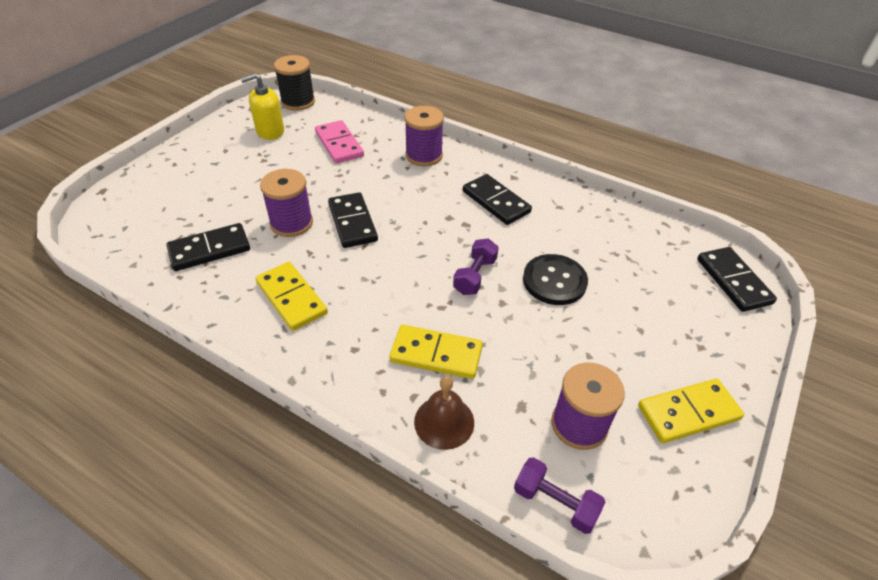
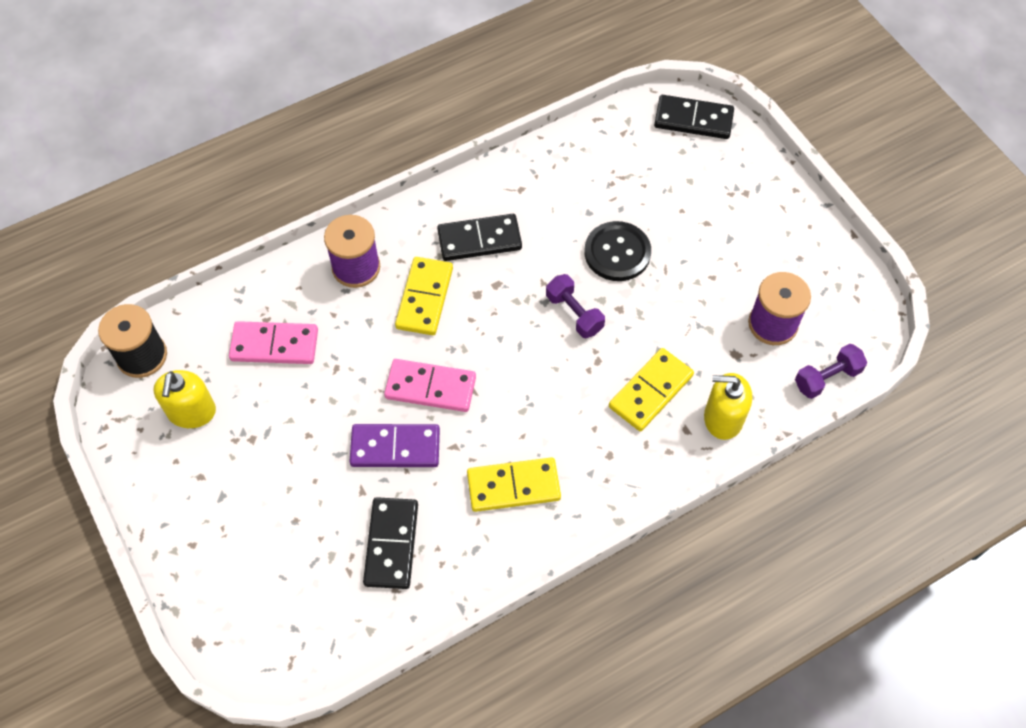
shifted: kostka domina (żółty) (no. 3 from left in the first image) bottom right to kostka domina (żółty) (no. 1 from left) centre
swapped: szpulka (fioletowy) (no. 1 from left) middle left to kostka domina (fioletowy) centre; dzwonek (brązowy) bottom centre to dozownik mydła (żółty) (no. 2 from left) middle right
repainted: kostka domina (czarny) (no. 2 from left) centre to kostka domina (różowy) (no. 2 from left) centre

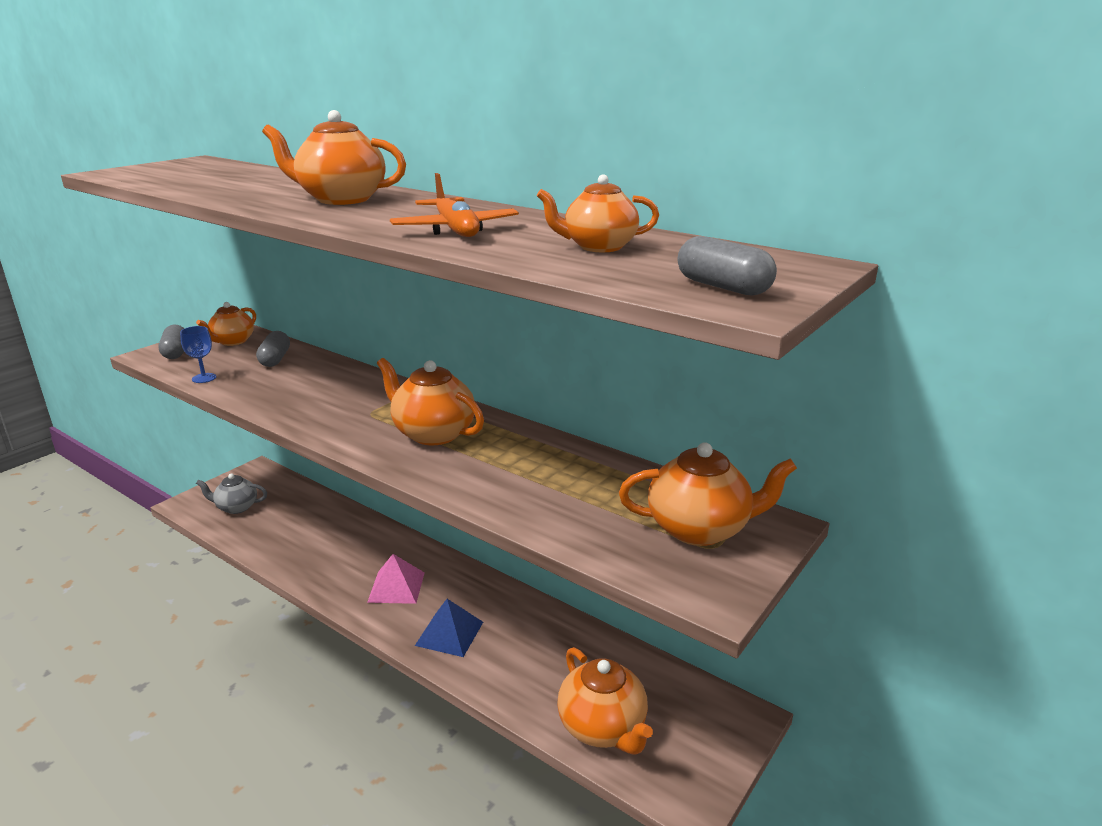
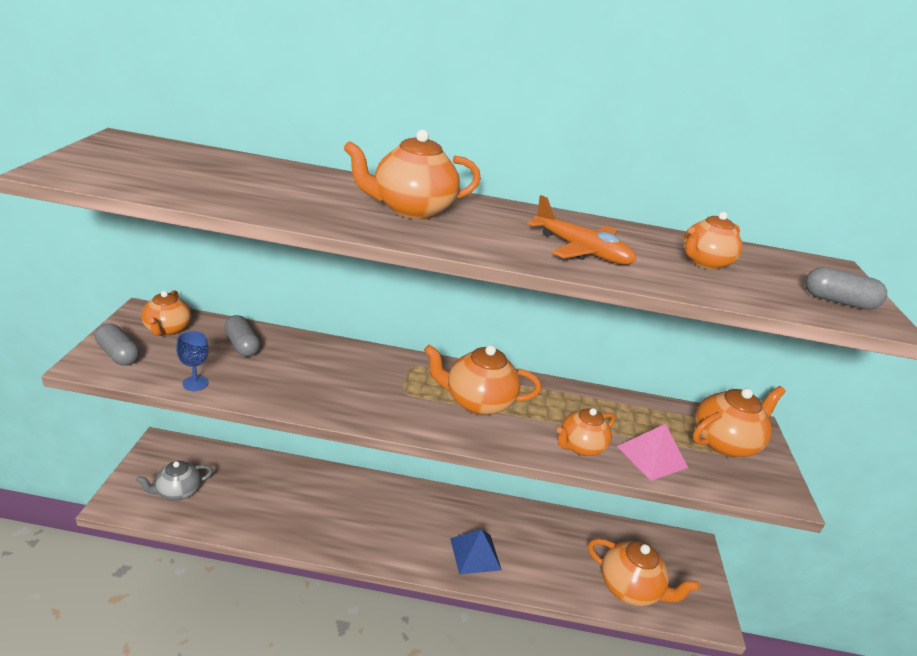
new: imbryk (pomarańczowy) (no. 4 from left) centre
shifted: piramida (różowy) bottom centre to bottom right

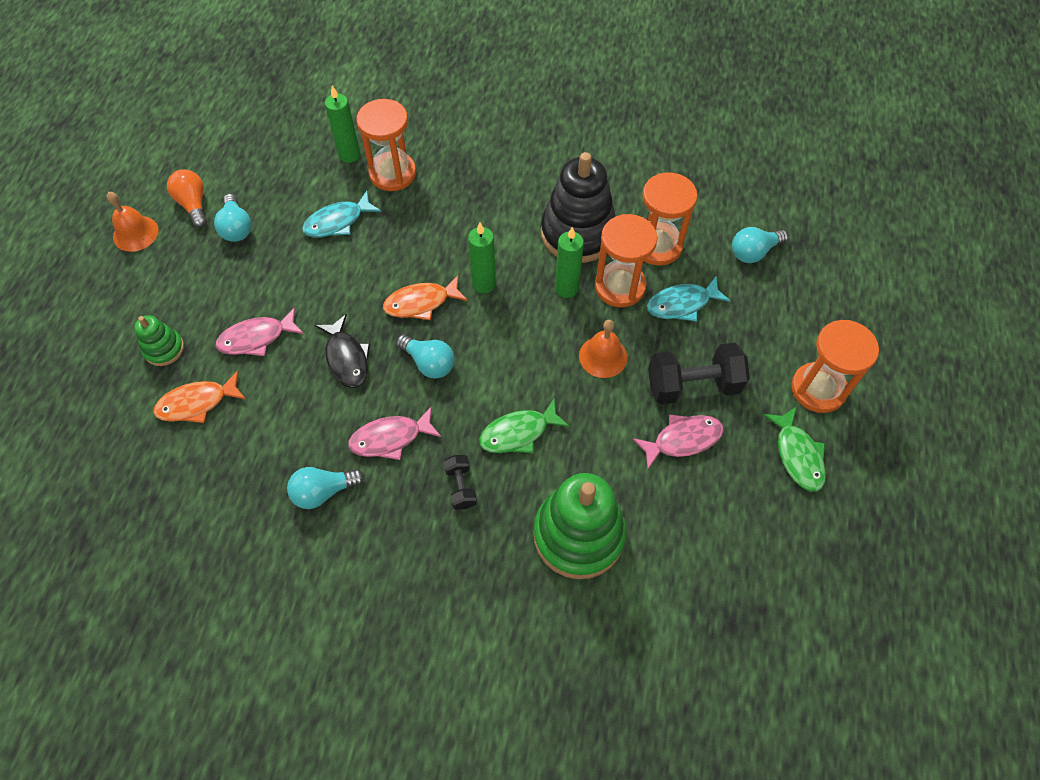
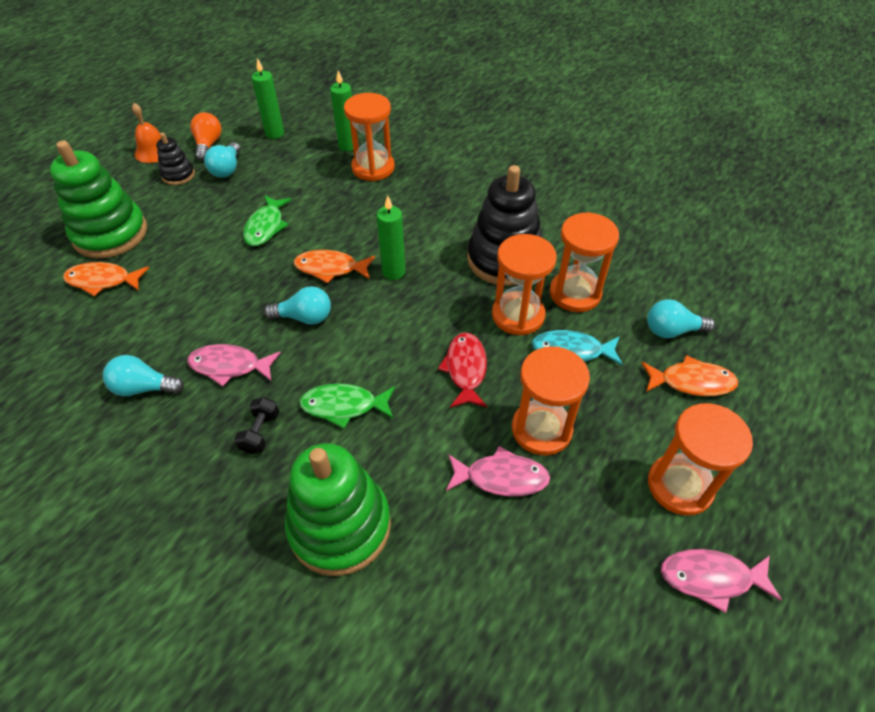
gone: ryba (turkusowy) (no. 1 from left) top left; ryba (czarny) middle left
new: zabawka nakładanka (czarny) (no. 1 from left) top left; ryba (pomarańczowy) (no. 3 from left) middle right
shifted: ryba (różowy) (no. 1 from left in the first image) middle left to ryba (różowy) (no. 3 from left) bottom right; świeca (zielony) (no. 3 from left in the first image) centre to świeca (zielony) (no. 1 from left) top left; ryba (zielony) (no. 2 from left in the first image) middle right to ryba (zielony) (no. 1 from left) top left
swapped: dzwonek (pomarańczowy) (no. 2 from left) centre to ryba (czerwony) centre; hantel (czarny) (no. 2 from left) middle right to klepsydra (pomarańczowy) (no. 3 from left) centre
rotated: żarówka (turkusowy) (no. 3 from left) centre = centre 60 degrees counterclockwise
scaled: zabawka nakładanka (zielony) (no. 1 from left) middle left = top left x2.04

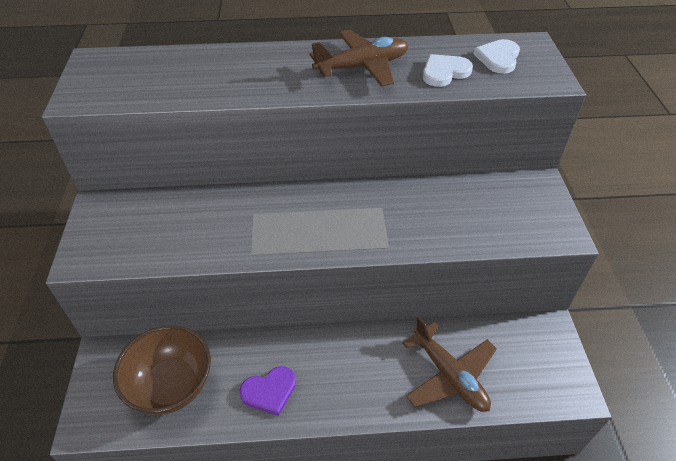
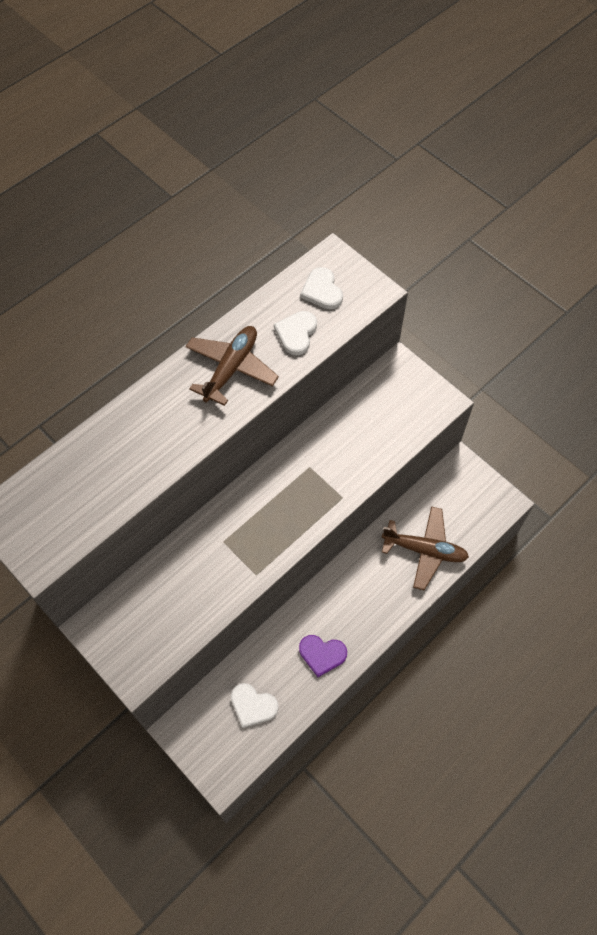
swapped: miska (brązowy) bottom left to serce (biały) (no. 1 from left) bottom centre
rotated: serce (fioletowy) bottom centre = bottom centre 75 degrees clockwise

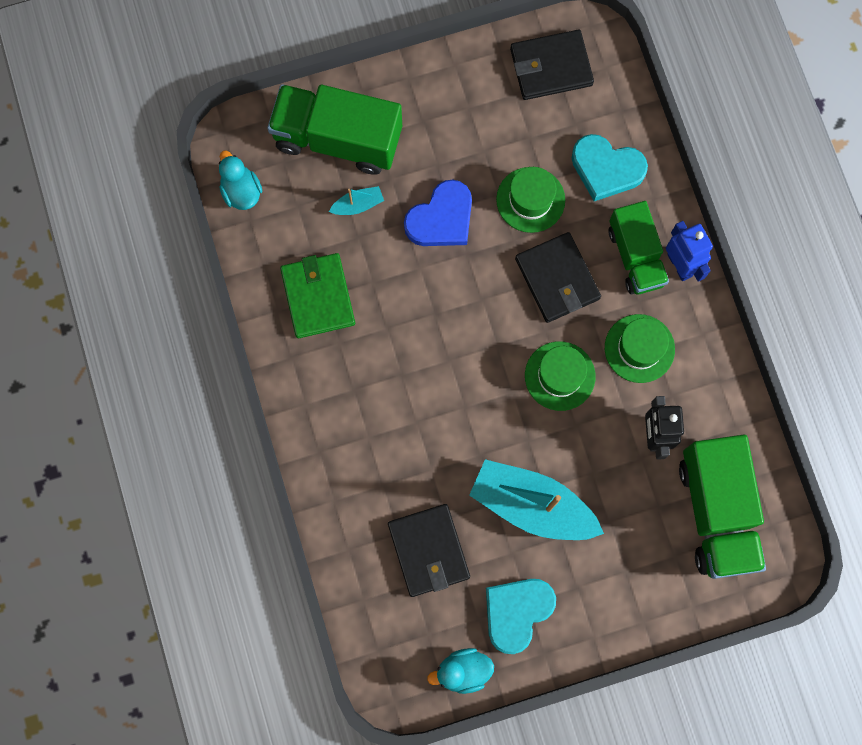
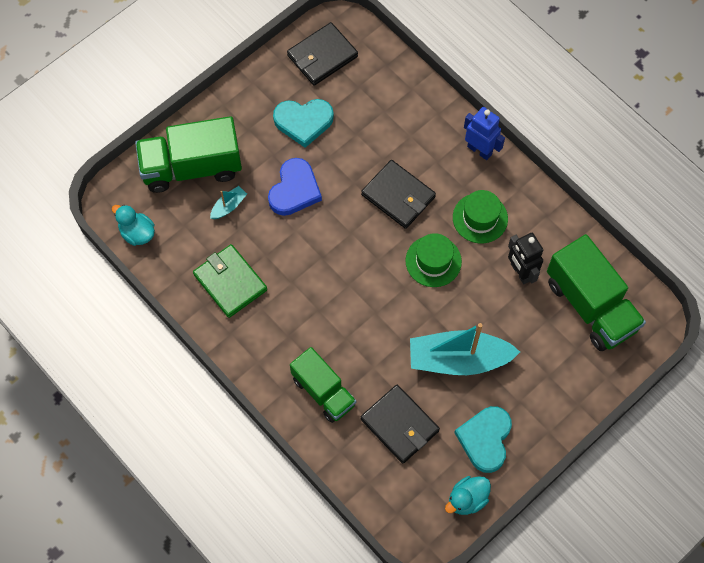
gone: kapelusz (zielony) (no. 1 from left) top centre
shifted: serce (turkusowy) (no. 2 from left in the first image) top right to serce (turkusowy) (no. 1 from left) top centre; ciężarówka (zielony) (no. 2 from left) top right to bottom centre

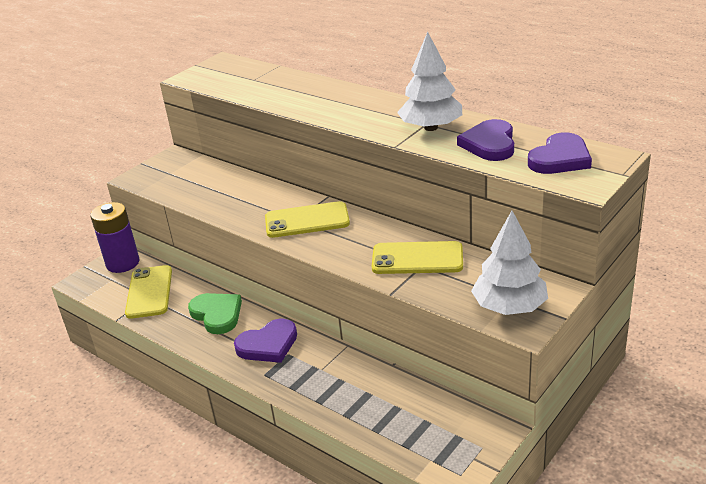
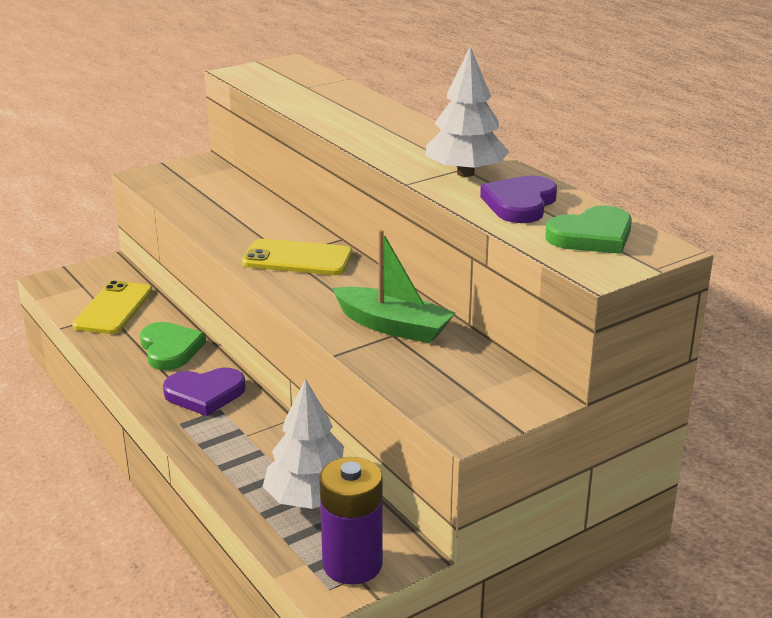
shifted: bateria (fioletowy) middle left to bottom centre; drzewko (biały) (no. 2 from left in the first image) middle right to drzewko (biały) (no. 1 from left) bottom centre
swapped: telefon (żółty) (no. 3 from left) centre to łódka (zielony) centre
repainted: serce (fioletowy) (no. 3 from left) top right to serce (zielony) (no. 2 from left) middle right

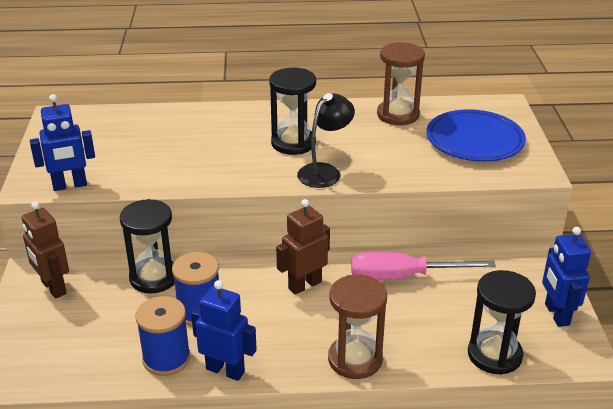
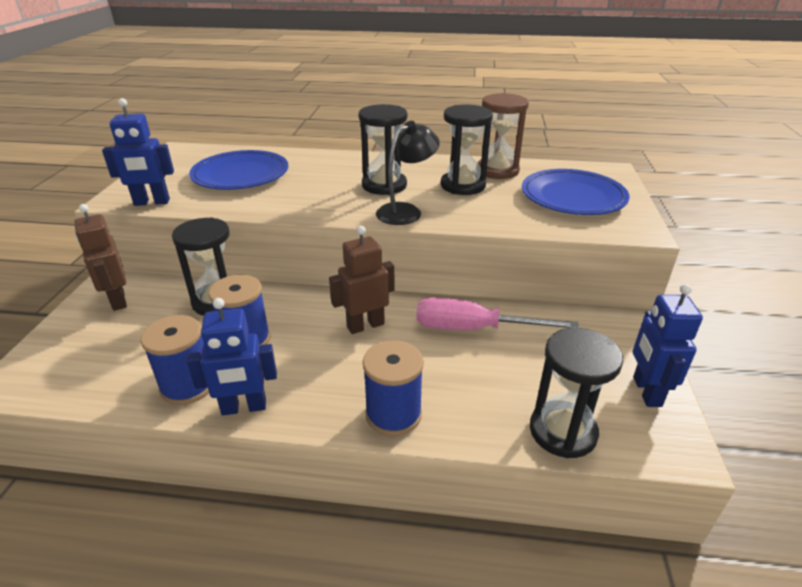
new: talerz (niebieski) (no. 1 from left) top left; klepsydra (czarny) (no. 3 from left) top centre
swapped: klepsydra (brązowy) (no. 1 from left) bottom centre to szpulka (niebieski) (no. 3 from left) centre
rotated: robot (niebieski) (no. 2 from left) bottom centre = middle left 135 degrees clockwise

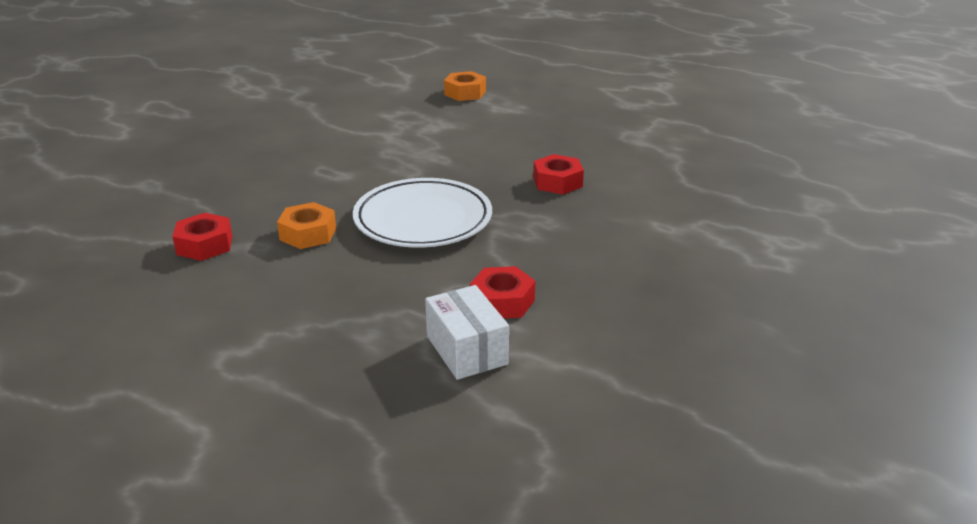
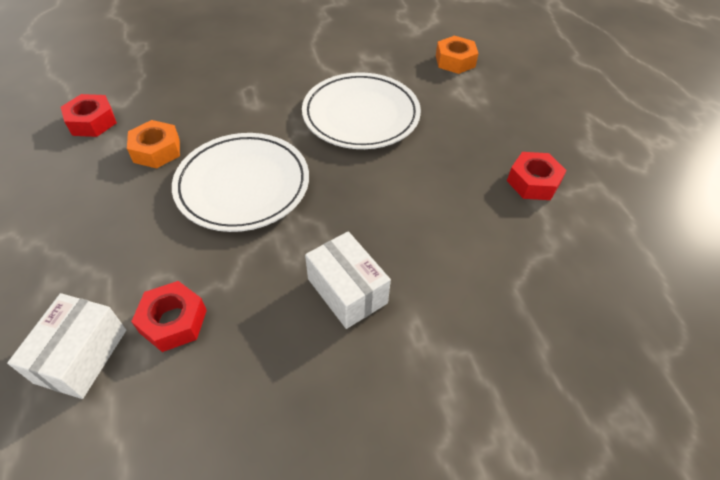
new: talerz (biały) (no. 2 from left) top centre; pudełko (biały) (no. 2 from left) centre
shifted: nakrętka (czerwony) (no. 3 from left) top centre to middle right

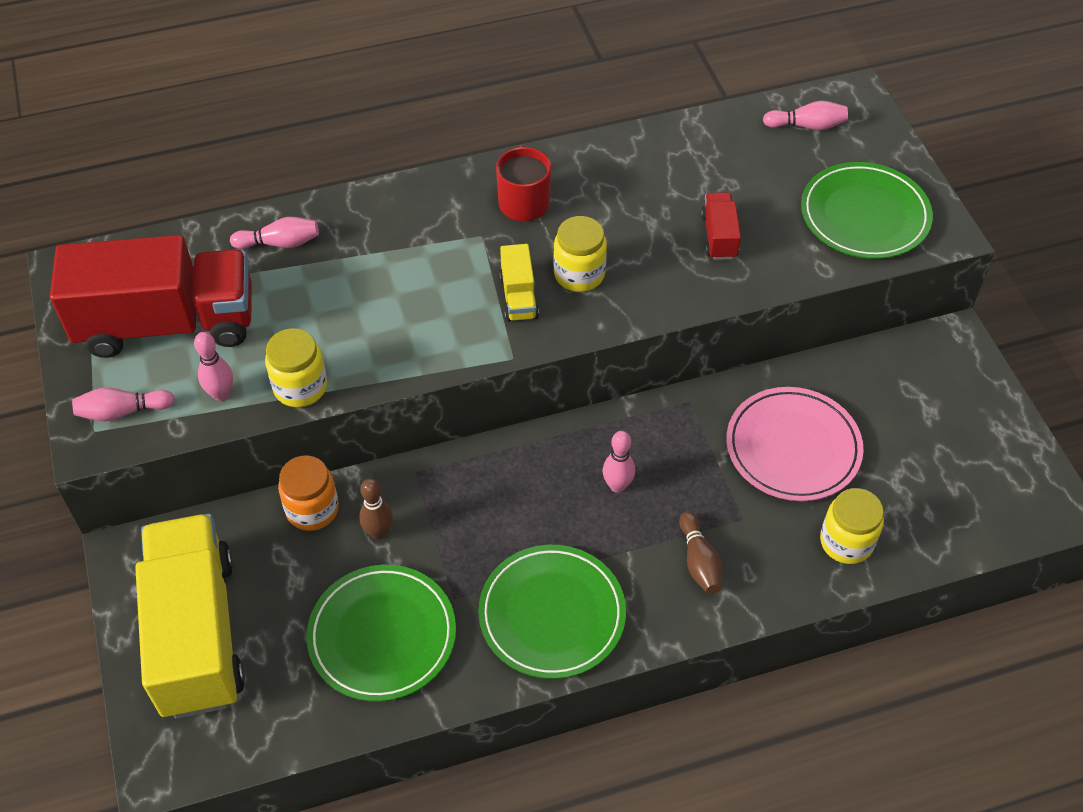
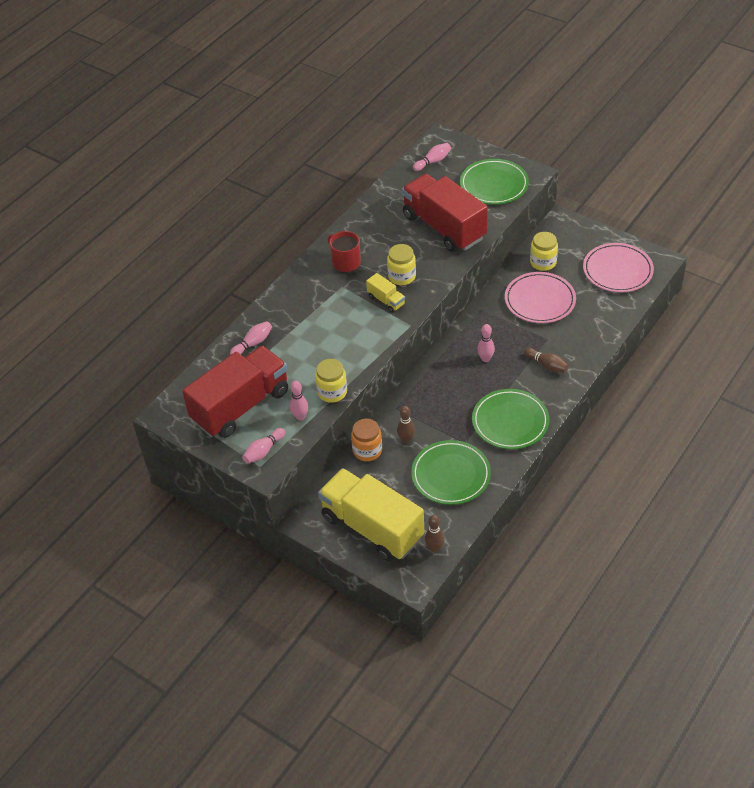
new: kręgiel (brązowy) (no. 2 from left) bottom centre; talerz (różowy) (no. 2 from left) middle right
shifted: słoik (żółty) (no. 3 from left) middle right to top right
scaled: ciężarówka (czerwony) (no. 2 from left) top centre = top centre x2.37

